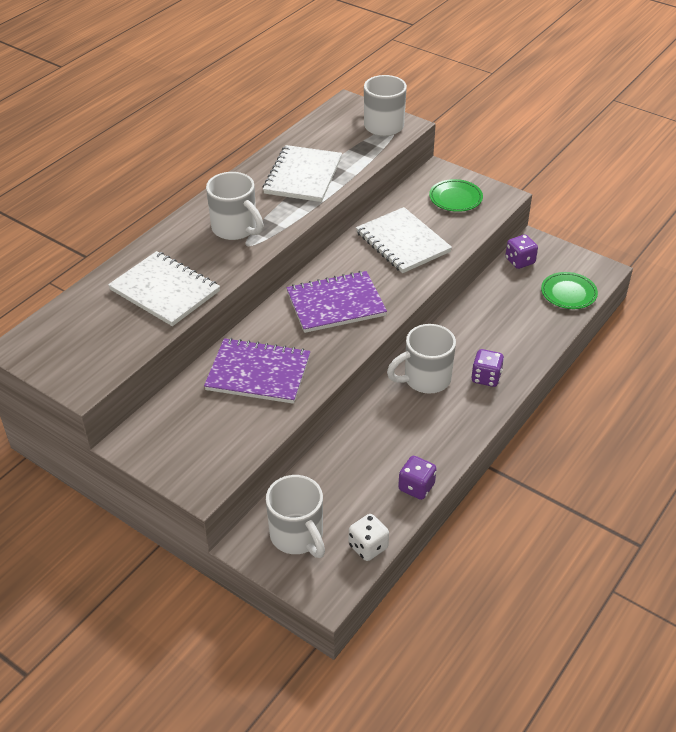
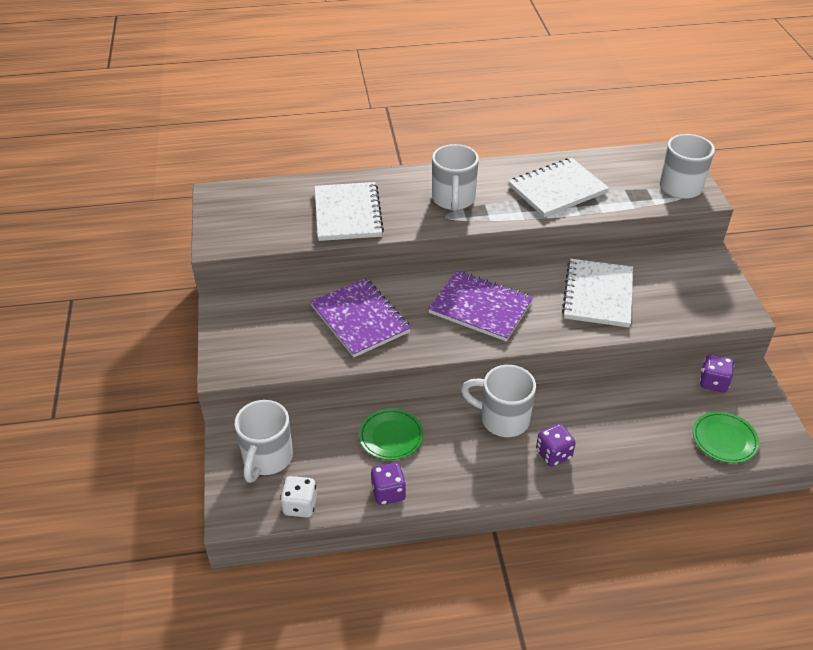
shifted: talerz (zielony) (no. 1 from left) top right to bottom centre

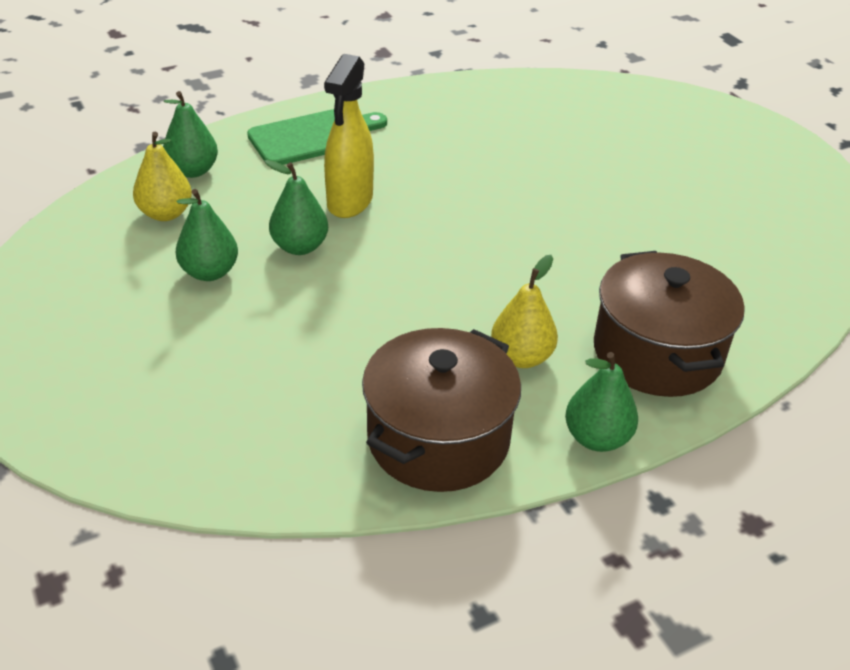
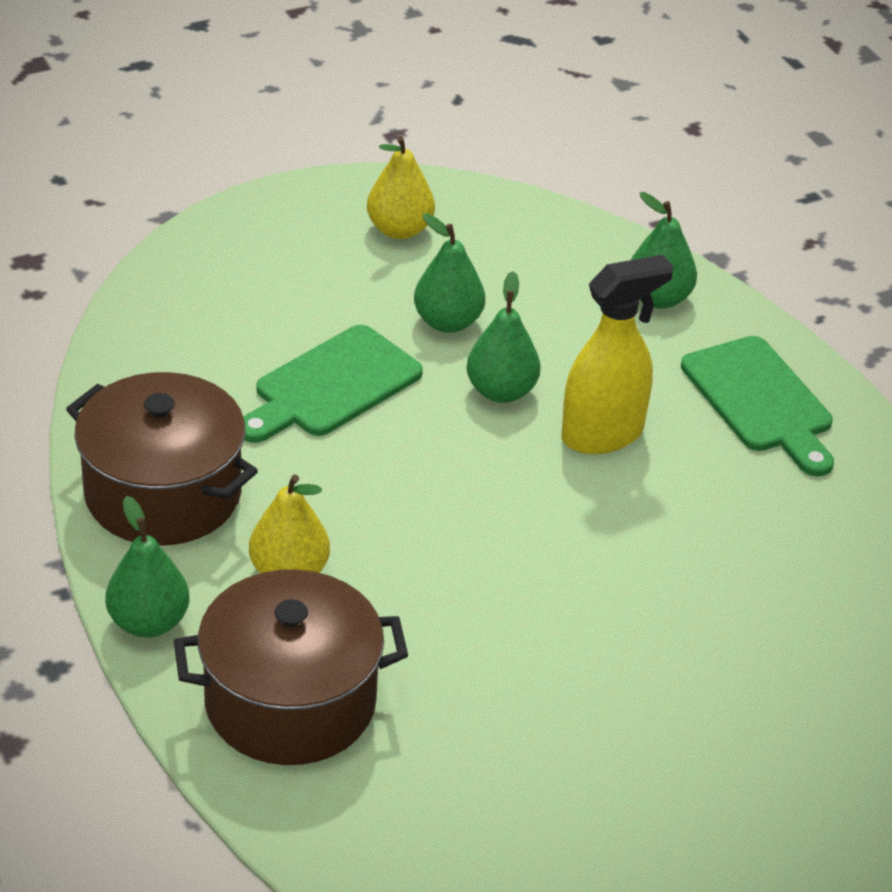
new: deska do krojenia (zielony) (no. 1 from left) centre
shifted: gruszka (żółty) (no. 1 from left in the first image) top left to gruszka (żółty) (no. 2 from left) top centre
rotated: spryskiwacz (żółty) top centre = middle right 135 degrees clockwise

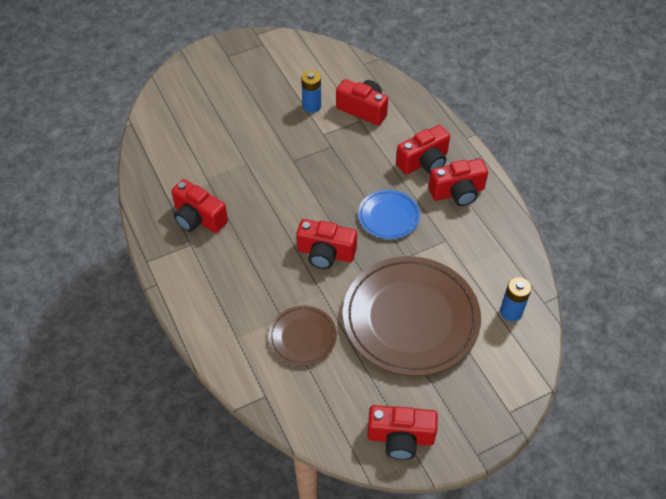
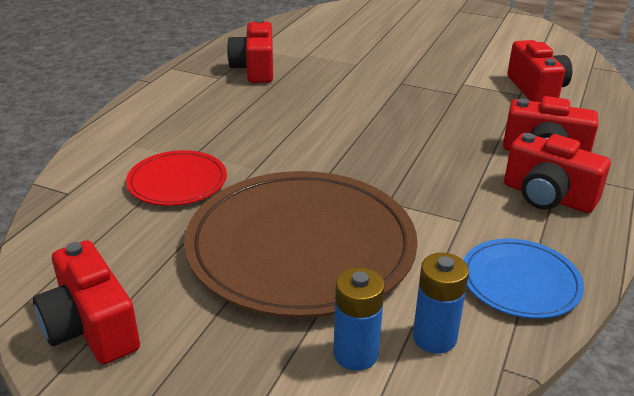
gone: aparat fotograficzny (czerwony) (no. 2 from left) centre
shifted: bateria (niebieski) (no. 1 from left) top centre to bottom centre; talerz (niebieski) centre to bottom right
repainted: talerz (brązowy) (no. 1 from left) bottom centre to talerz (czerwony) middle left

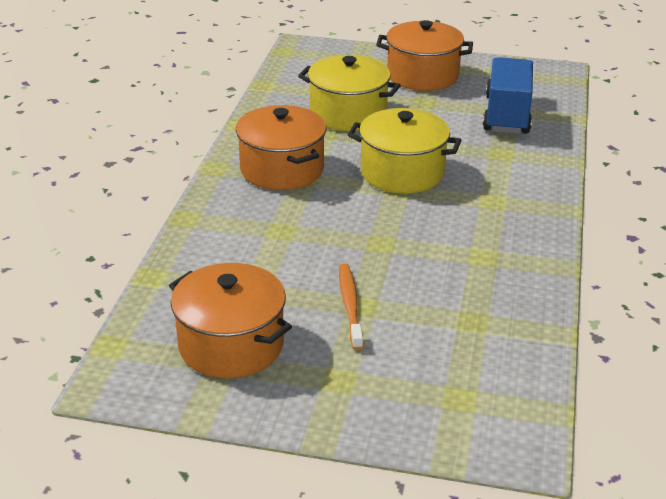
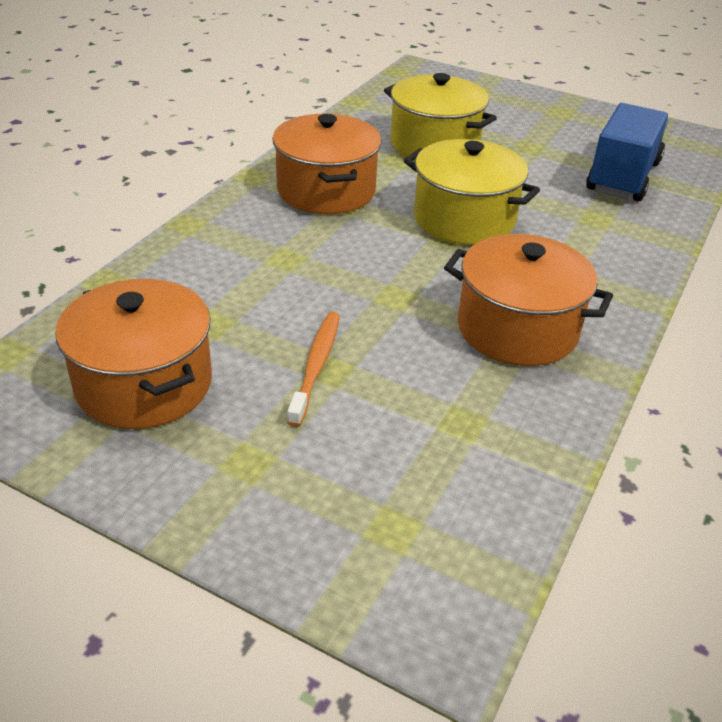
shifted: garnek (pomarańczowy) (no. 3 from left) top centre to middle right

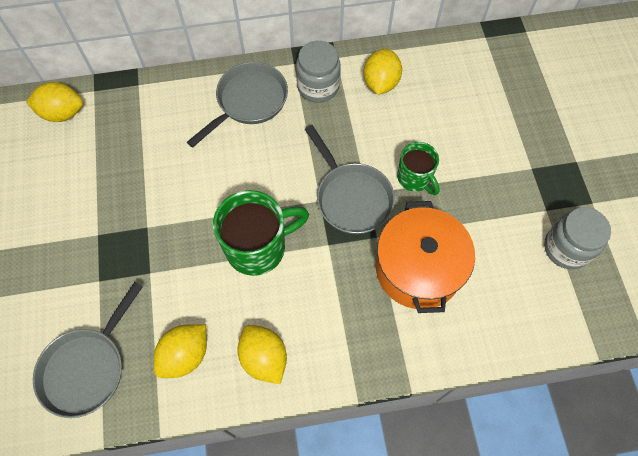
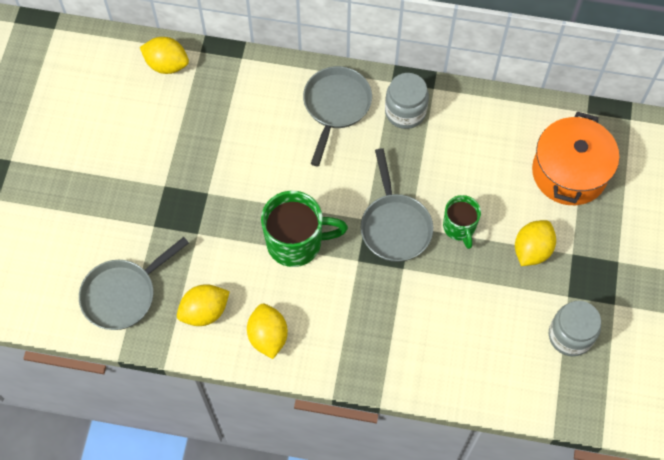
shifted: cytryna (żółty) (no. 4 from left) top centre to middle right; garnek (pomarańczowy) centre to middle right
rotated: patelnia (szary) (no. 2 from left) top centre = top centre 45 degrees counterclockwise

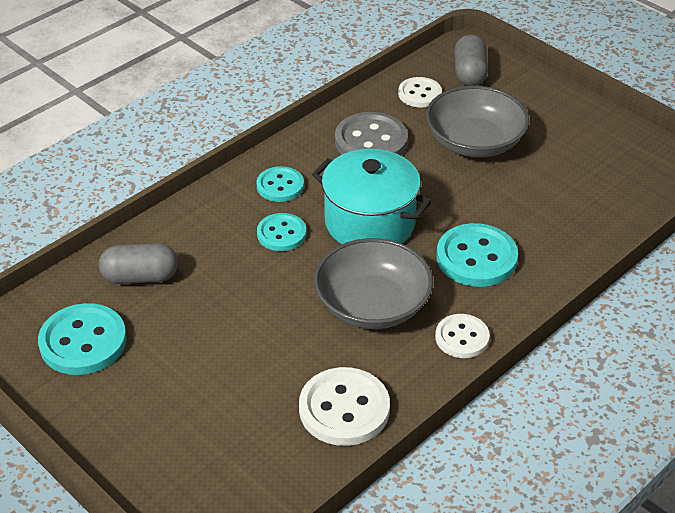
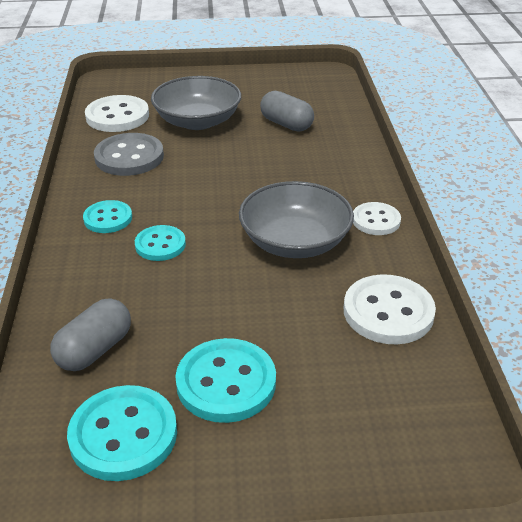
gone: garnek (turkusowy) centre
shifted: guzik (turkusowy) (no. 4 from left) middle right to bottom centre; kapsułka (szary) (no. 2 from left) top right to top centre
scaled: guzik (biały) (no. 2 from left in the first image) top centre = top left x1.60

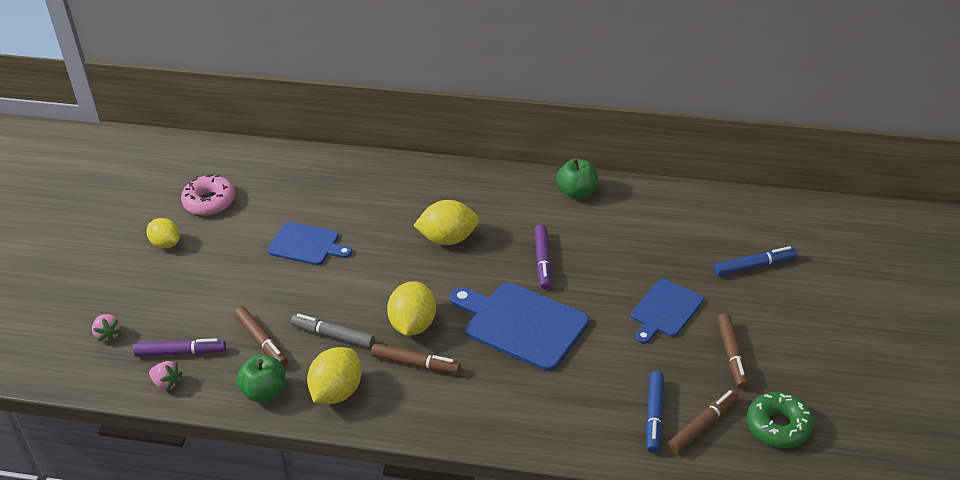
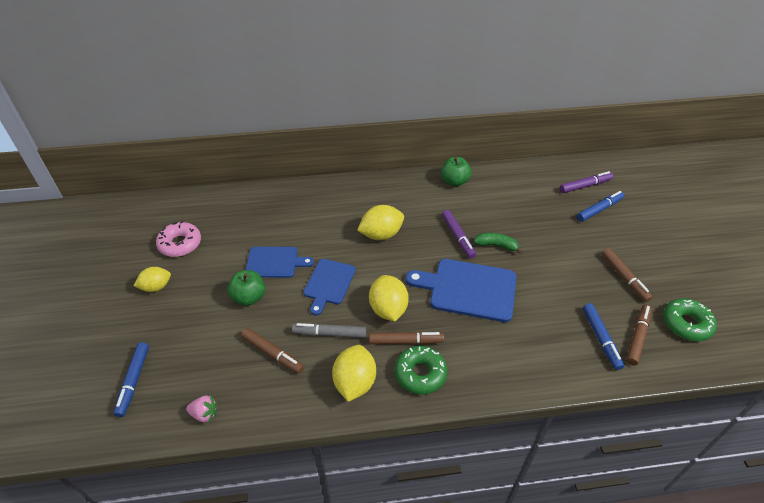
new: donut (zielony) (no. 1 from left) bottom centre; banan (zielony) centre
shifted: flamaster (fioletowy) (no. 1 from left in the first image) bottom left to flamaster (fioletowy) (no. 2 from left) middle right; jabłko (zielony) (no. 1 from left) bottom left to middle left; deska do krojenia (niebieski) (no. 3 from left in the first image) middle right to deska do krojenia (niebieski) (no. 2 from left) centre
swapped: truskawka (różowy) (no. 1 from left) bottom left to flamaster (niebieski) (no. 1 from left) bottom left
rotated: cytryna (żółty) (no. 1 from left) middle left = middle left 45 degrees counterclockwise

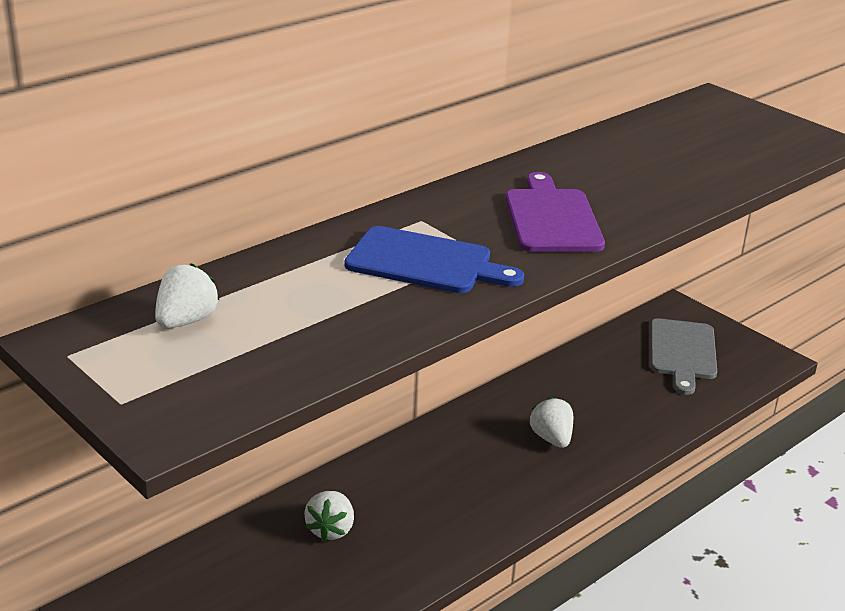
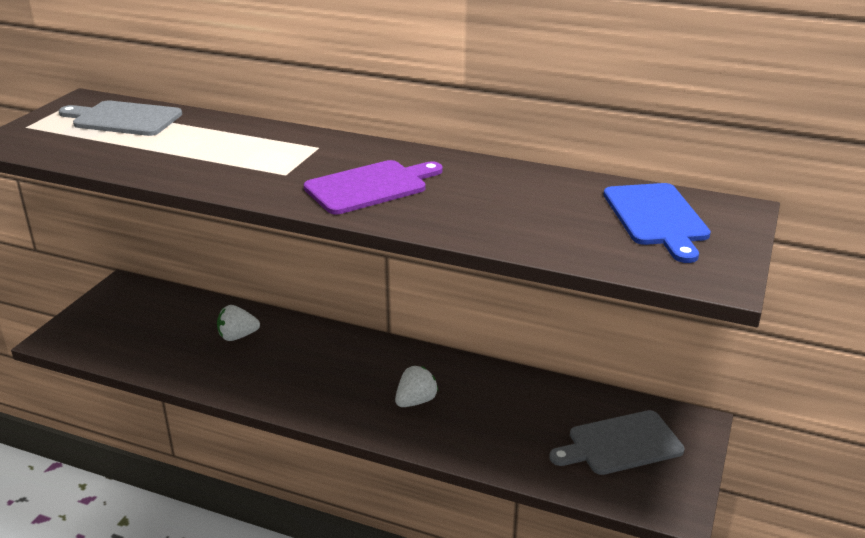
shifted: deska do krojenia (niebieski) centre to middle right
swapped: truskawka (biały) (no. 1 from left) middle left to deska do krojenia (szary) (no. 1 from left) top left

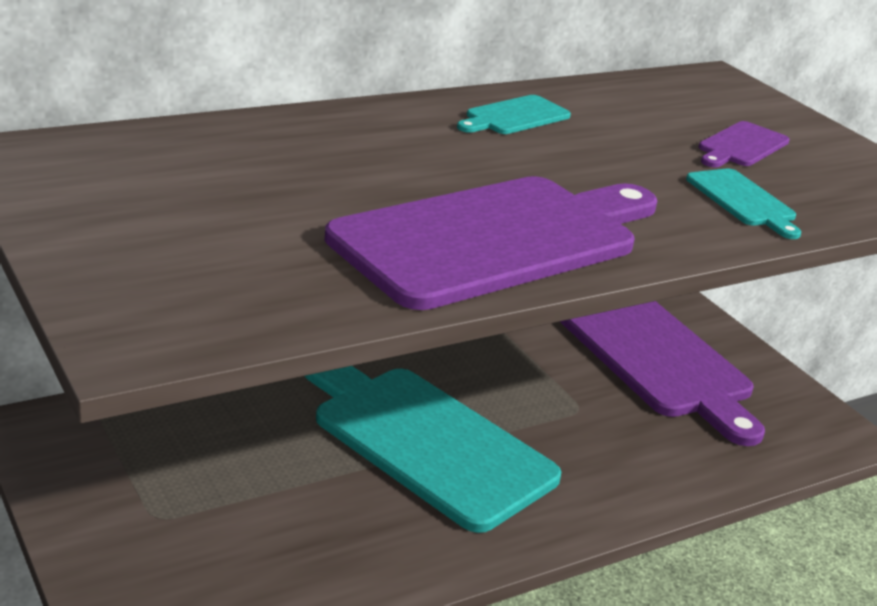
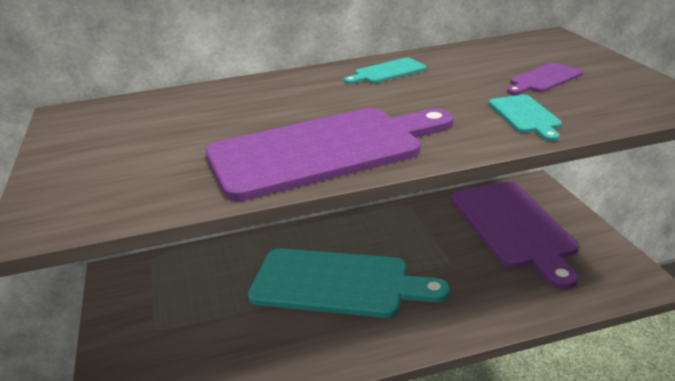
rotated: deska do krojenia (turkusowy) (no. 1 from left) bottom centre = bottom centre 135 degrees clockwise

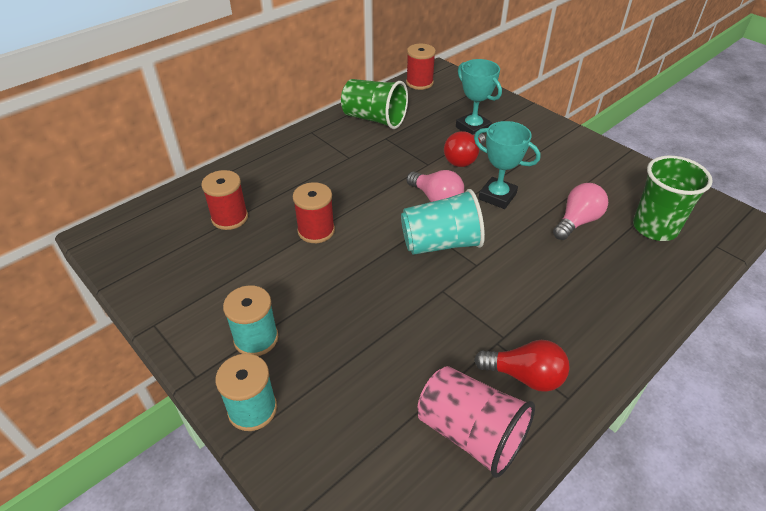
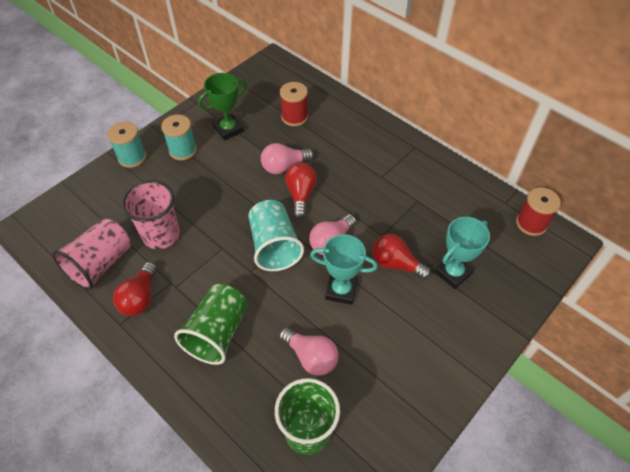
new: szklanka (różowy) (no. 2 from left) middle left; puchar (zielony) top centre; żarówka (czerwony) (no. 2 from left) centre
shifted: szklanka (zielony) (no. 1 from left) top centre to bottom centre
swapped: szpulka (czerwony) (no. 2 from left) centre to żarówka (różowy) (no. 1 from left) centre
rotated: puchar (turkusowy) (no. 2 from left in the first image) top centre = centre 75 degrees clockwise

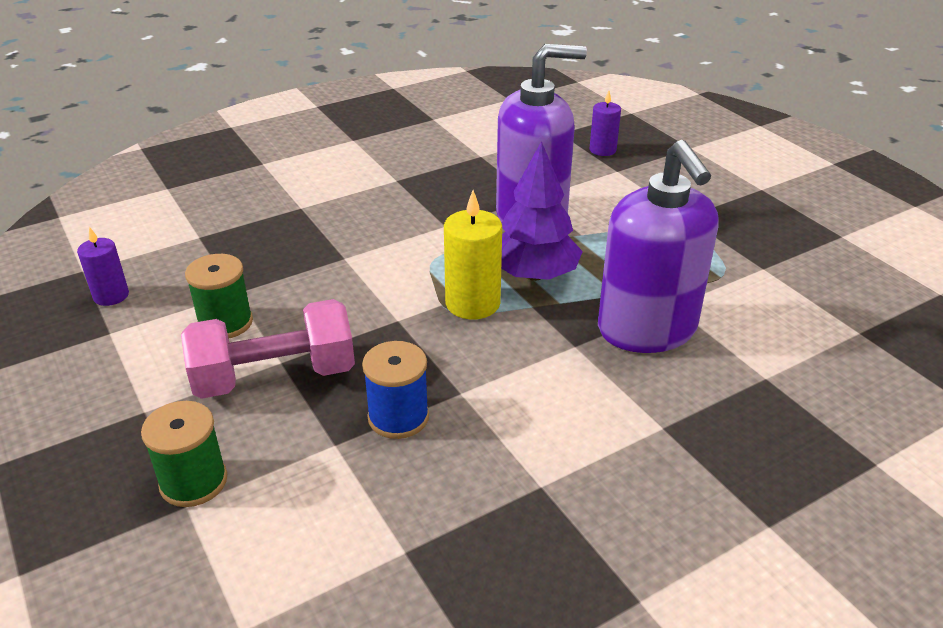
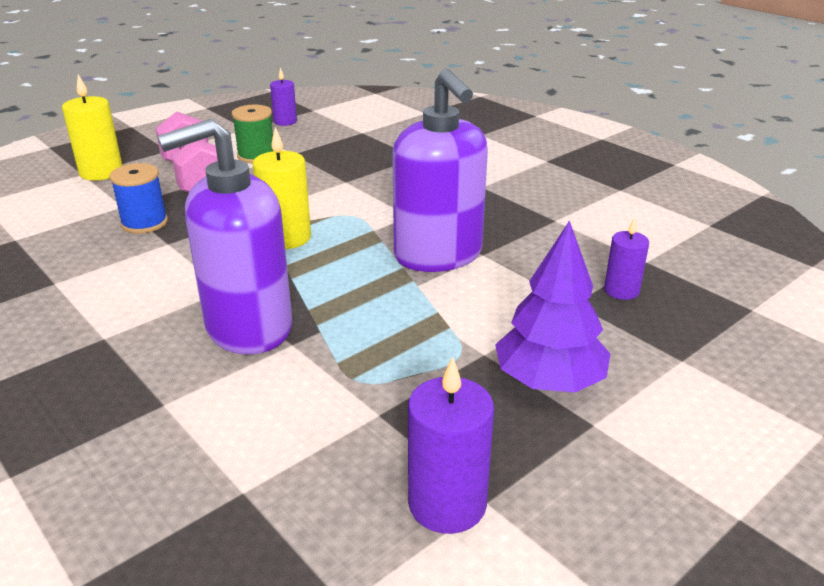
new: świeca (fioletowy) (no. 2 from left) bottom centre
shifted: drzewko (fioletowy) centre to middle right
swapped: szpulka (zielony) (no. 1 from left) bottom left to świeca (żółty) (no. 1 from left) top left

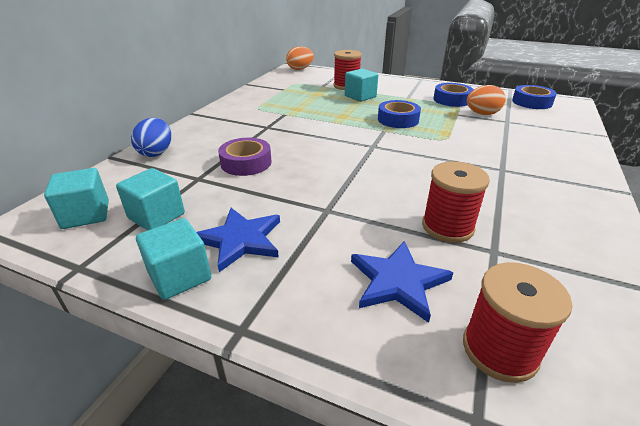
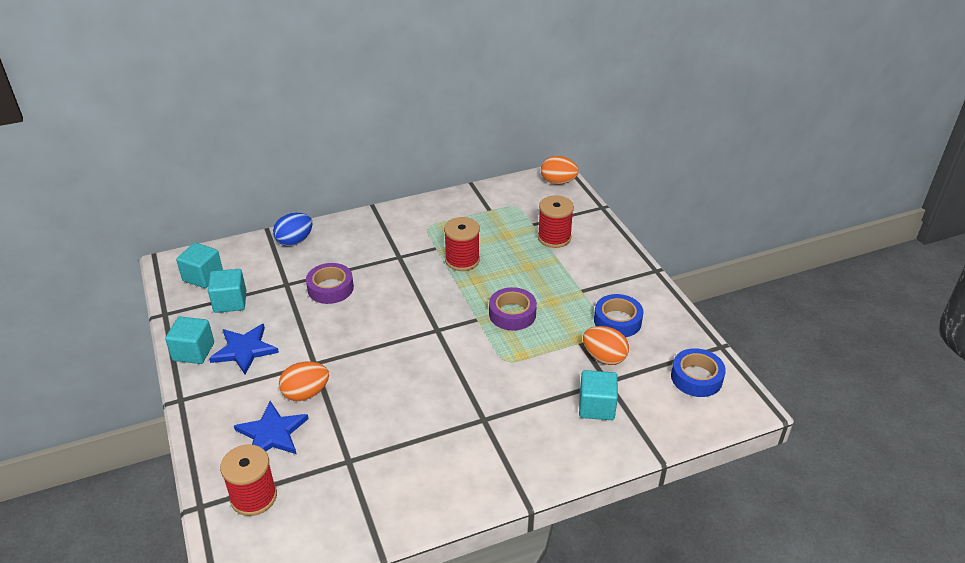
new: jajko (pomarańczowy) (no. 1 from left) bottom left
shifted: sześcian (turkusowy) (no. 4 from left) top centre to bottom centre; szpulka (czerwony) (no. 2 from left) middle right to centre
repainted: taśma klejąca (niebieski) (no. 1 from left) top centre to taśma klejąca (fioletowy) (no. 2 from left) centre

